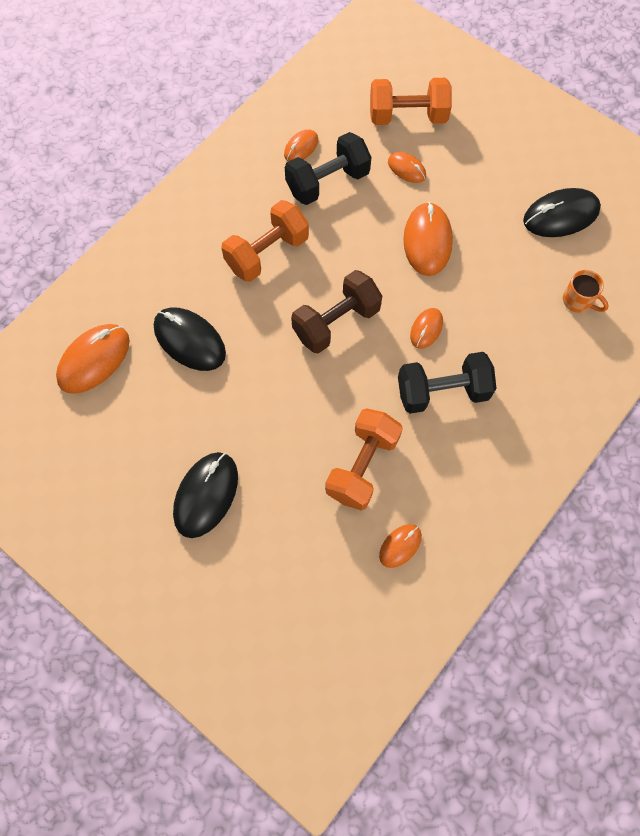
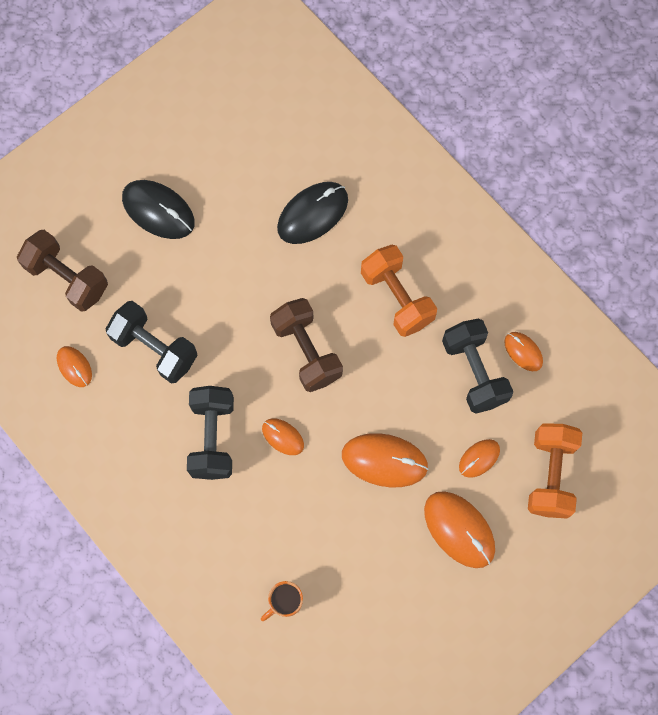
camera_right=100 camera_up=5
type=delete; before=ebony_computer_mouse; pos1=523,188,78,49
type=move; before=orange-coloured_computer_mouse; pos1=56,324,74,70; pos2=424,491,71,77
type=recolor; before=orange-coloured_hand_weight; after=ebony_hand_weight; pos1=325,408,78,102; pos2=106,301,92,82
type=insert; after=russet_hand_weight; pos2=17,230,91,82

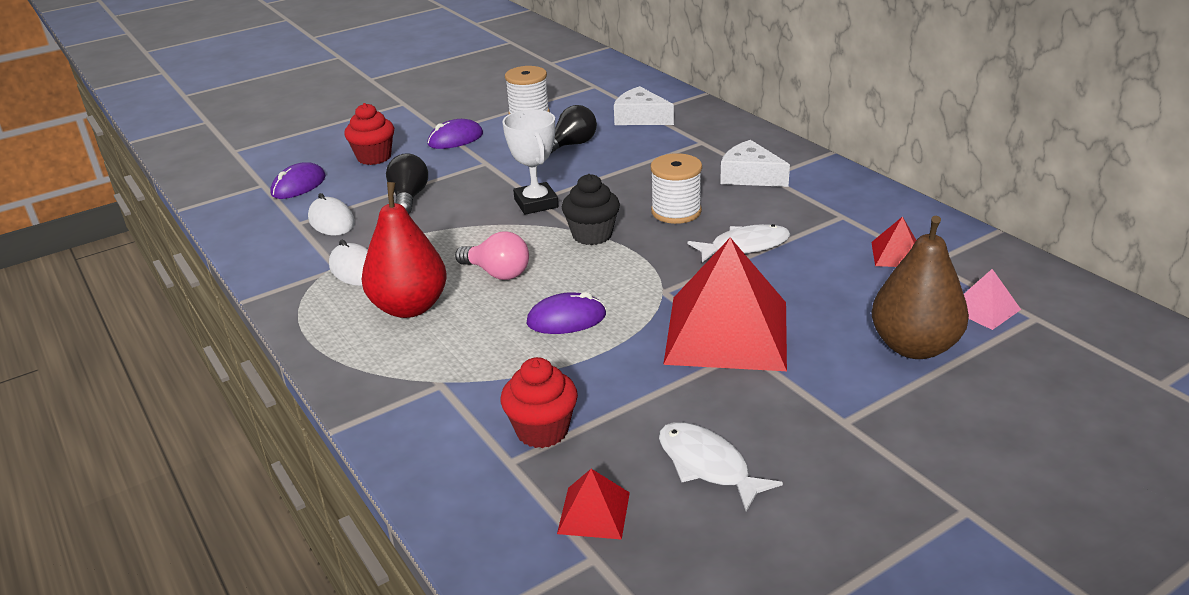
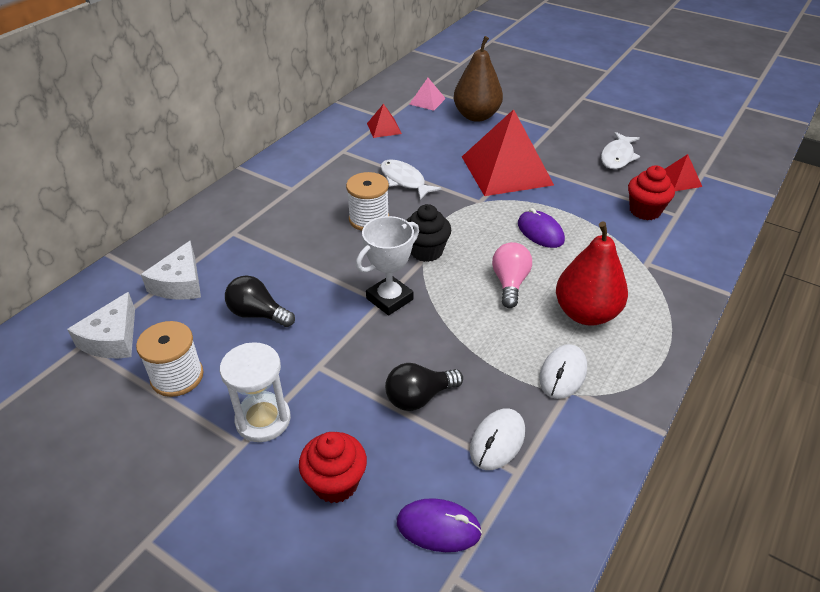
camera_right=-115 camera_up=10
type=replace; before=royal_purple_computer_mouse; after=snow-white_sandglass; pos1=427,119,56,30; pos2=220,342,71,100
type=move; before=snow-white_cheese_wedge; pos1=720,140,70,47; pos2=67,292,68,66

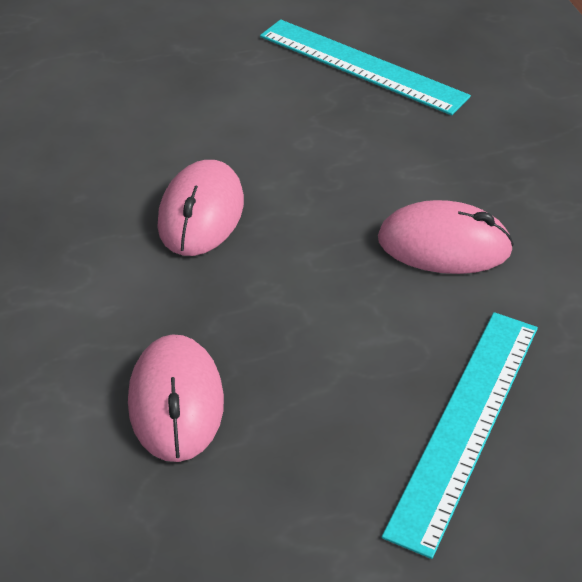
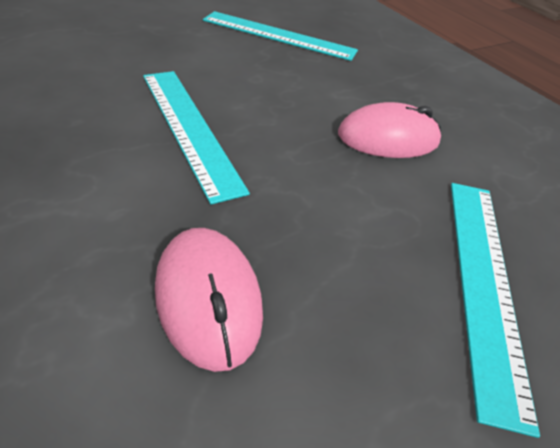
camera_right=-20 camera_up=0
type=replace; before=rosy_computer_mouse; after=aqua_measuring_stick; pos1=157,160,87,96; pos2=143,71,107,134

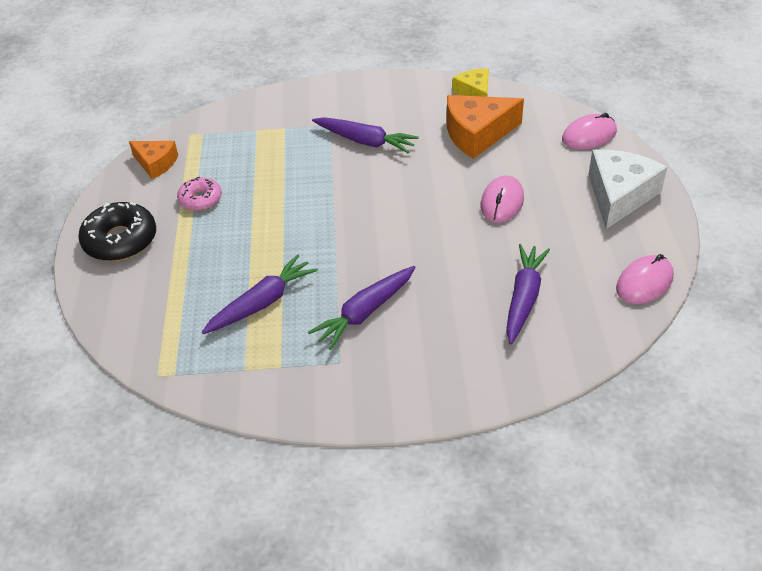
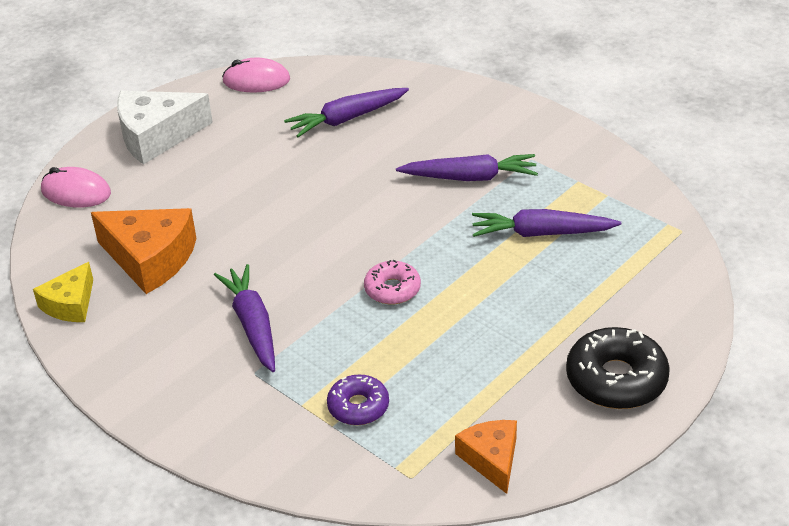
camera_right=-135 camera_up=-5
type=delete; before=rosy_computer_mouse; pos1=481,175,43,48
type=move; before=rosy_donut; pos1=177,177,45,34; pos2=364,260,57,45
type=insert; after=royal_purple_donut; pos2=327,374,62,51

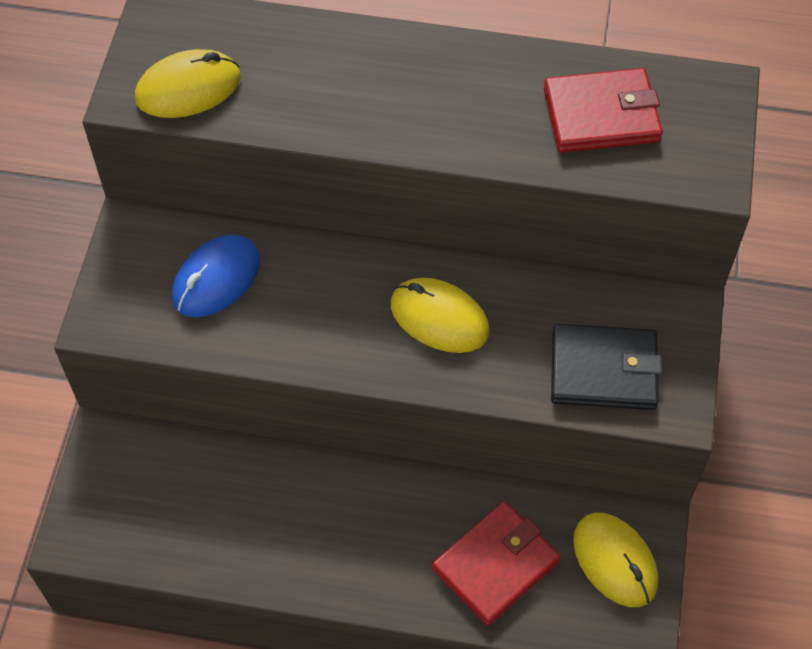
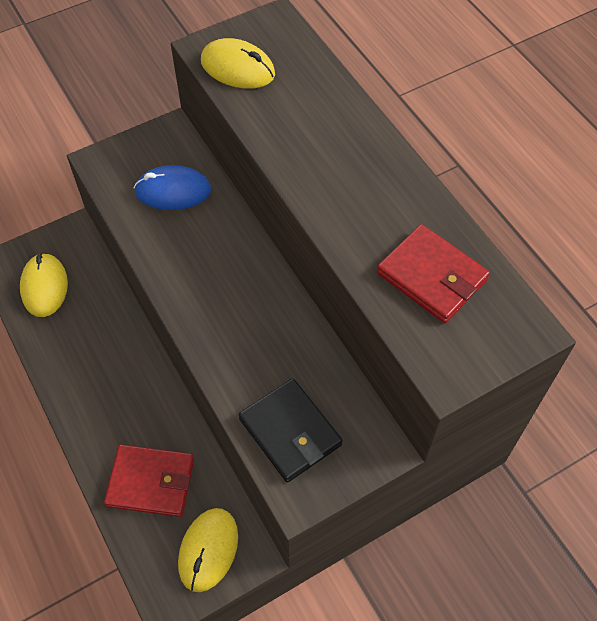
camera_right=50 camera_up=0
type=move; before=golden_computer_mouse; pos1=391,278,98,75; pos2=20,253,48,64

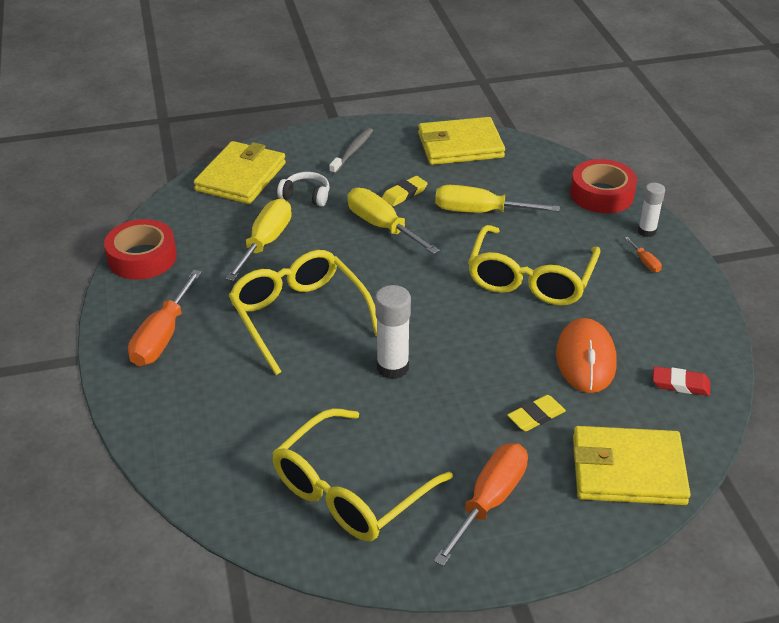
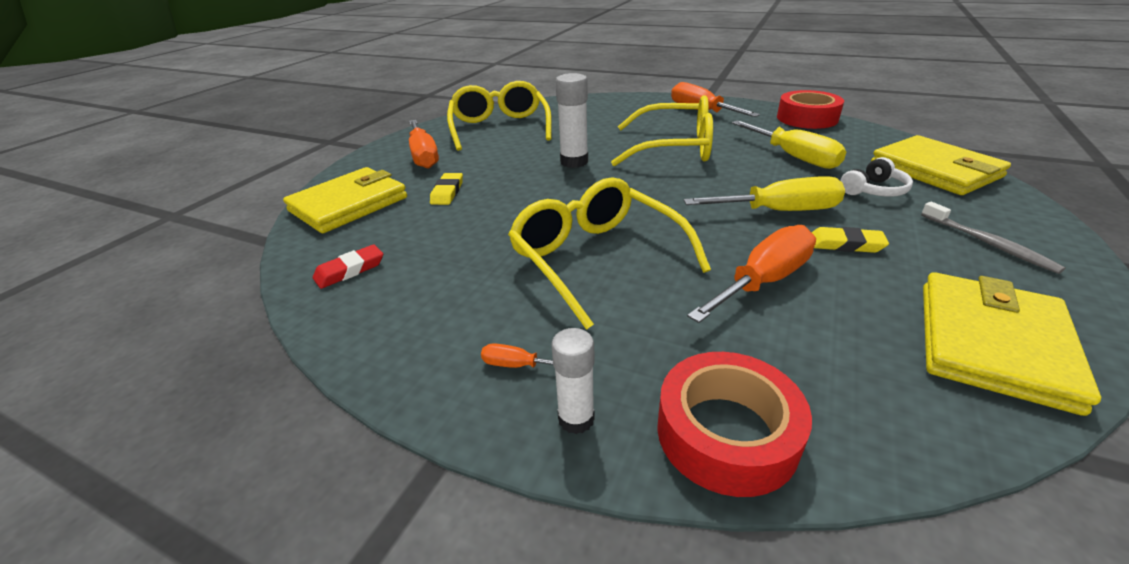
camera_right=130 camera_up=-5
type=rotate; before=golden_eraser; pos1=382,176,46,31; pos2=811,227,78,26; turn=-75
type=recolor; before=golden_hand_screwdriver; after=orange-coloured_hand_screwdriver; pos1=435,185,125,28; pos2=687,225,129,98
type=delete; before=orange-coloured_computer_mouse; pos1=556,318,61,75

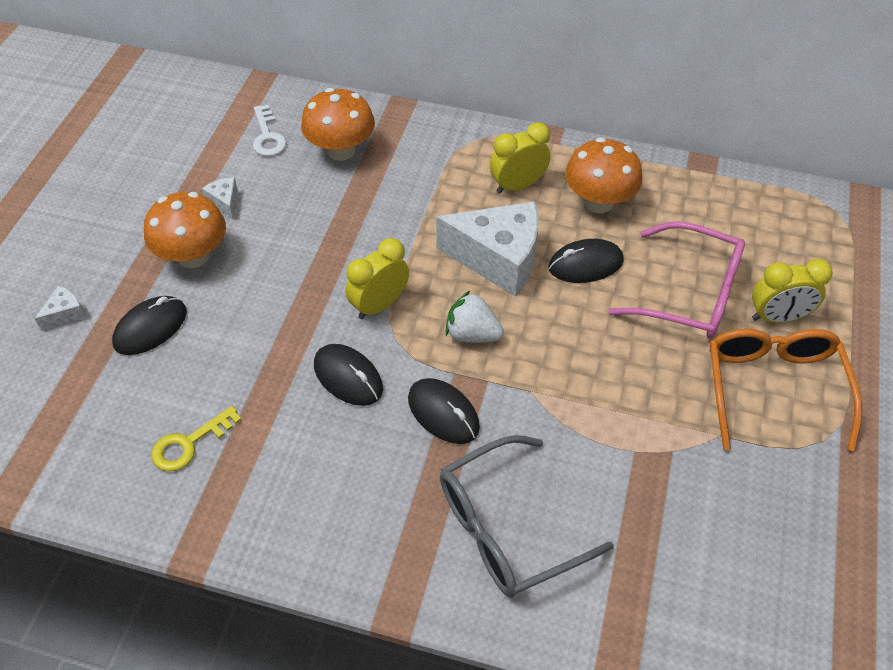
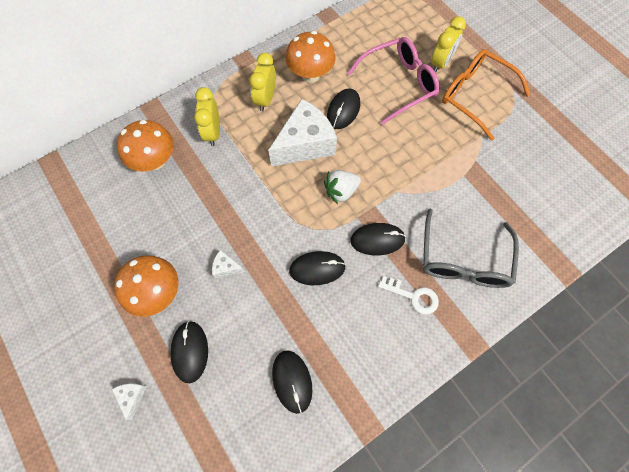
camera_right=-50 camera_up=15
type=move; before=snow-white_door_key; pos1=253,105,34,51; pos2=378,276,61,38
type=move; before=snow-white_cheese_wedge; pos1=202,177,36,42; pos2=212,250,33,28
type=move; before=golden_bedside_clock; pos1=346,238,63,81; pos2=194,87,26,59
type=replace; before=golden_door_key; after=ebony_computer_mouse; pos1=152,406,89,65; pos2=272,351,40,63

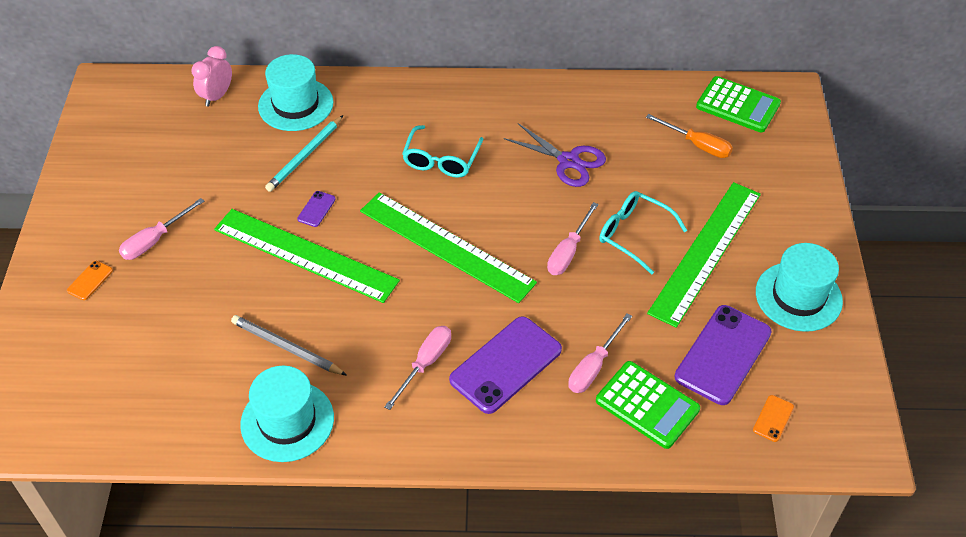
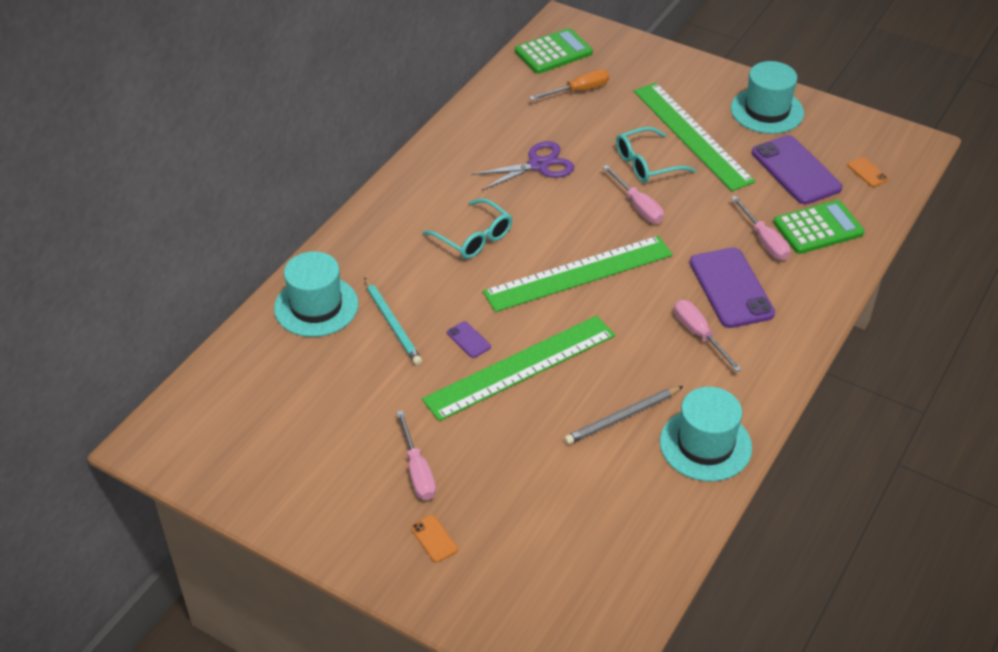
camera_right=-60 camera_up=-5
type=delete; before=rosy_bedside_clock; pos1=191,46,41,61

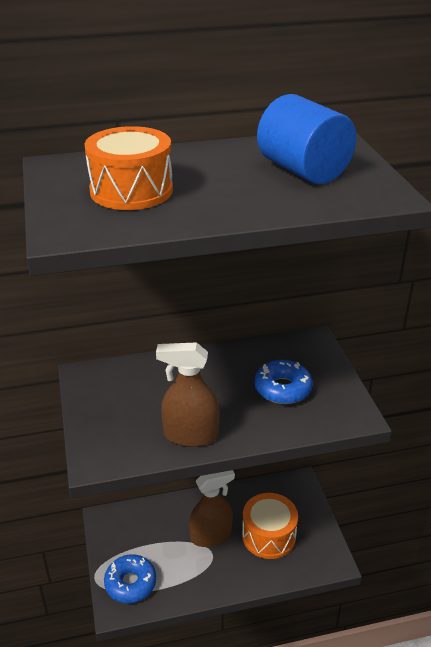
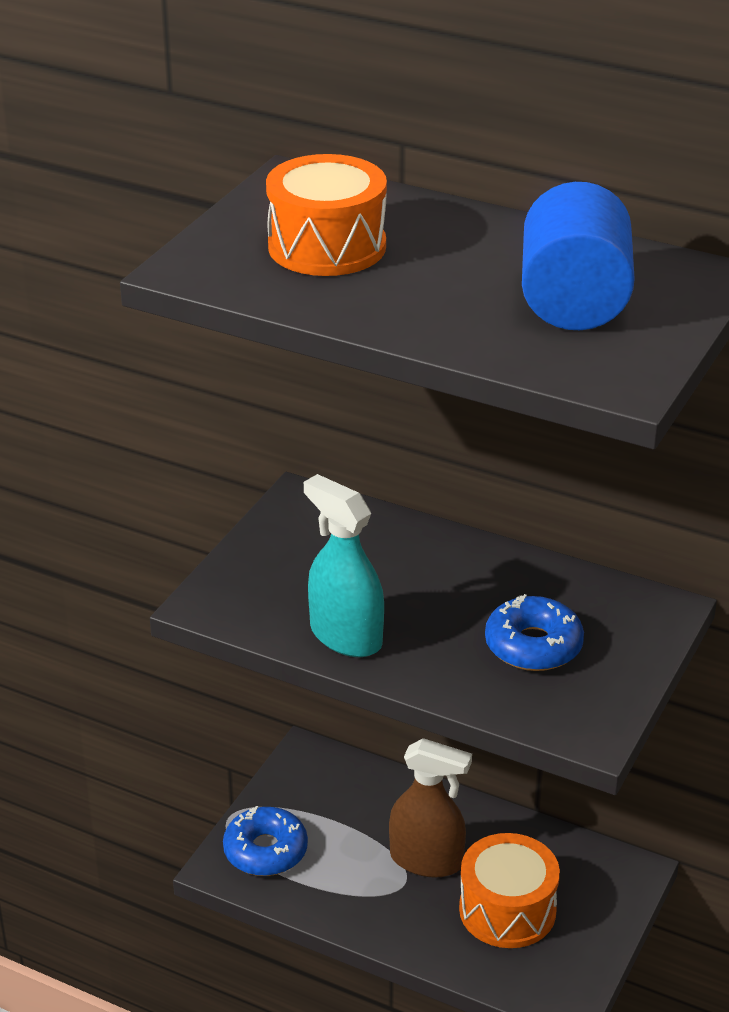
camera_right=40 camera_up=0
type=recolor; before=russet_sprayer; after=aqua_sprayer; pos1=156,342,64,105; pos2=304,474,80,183

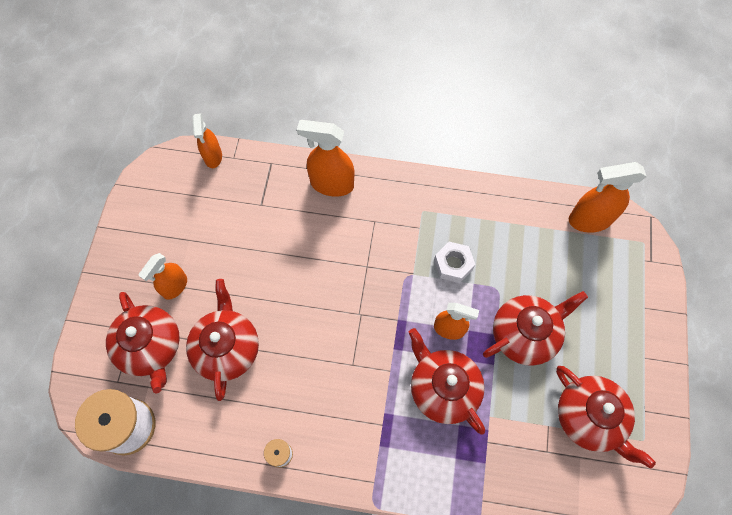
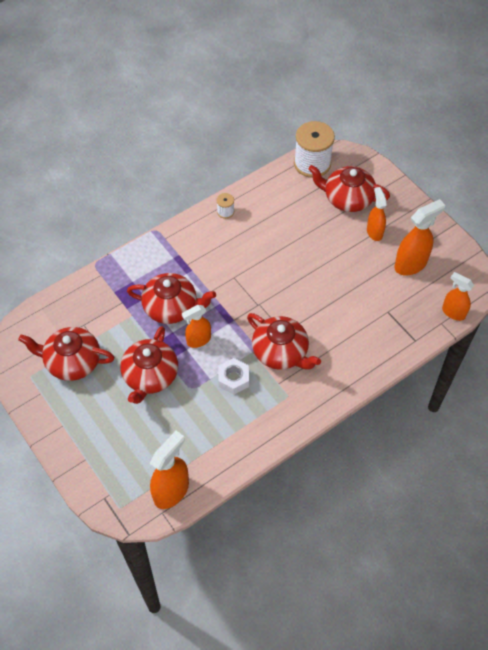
camera_right=135 camera_up=-10
type=move; before=orange-coloured_sprayer; pos1=297,120,57,76; pos2=394,199,51,76
type=move; before=red_tea_pot; pos1=186,279,73,122; pos2=247,313,74,57

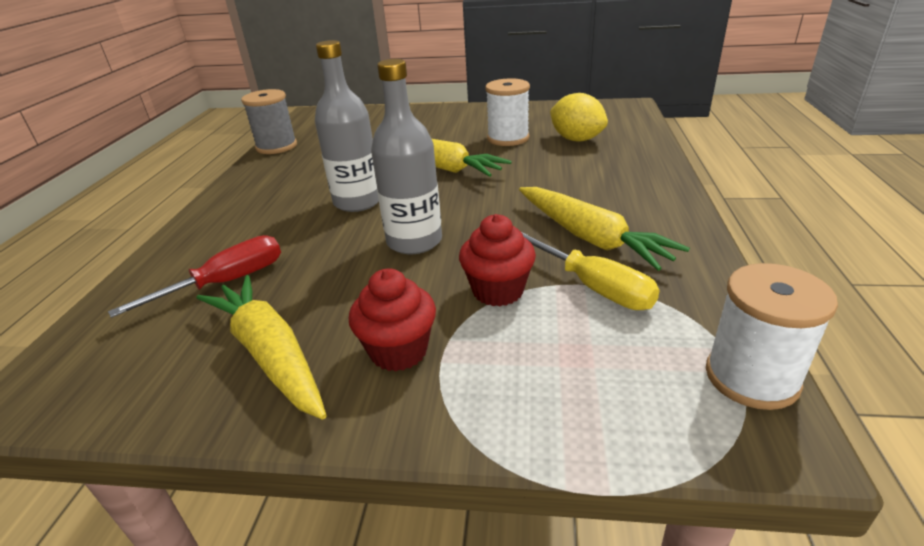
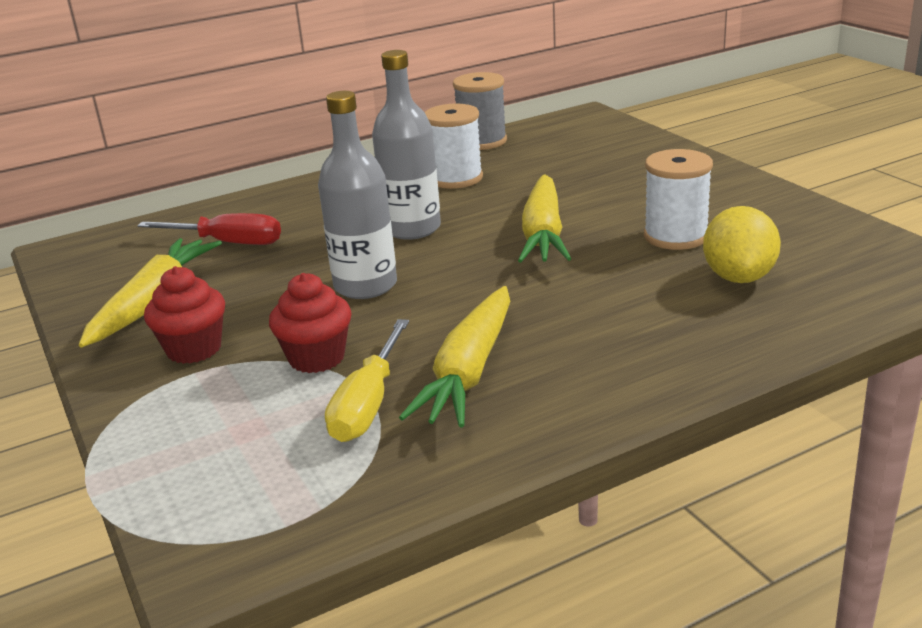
camera_right=55 camera_up=-5
type=move; before=snow-white_reel_of_thread; pos1=706,263,132,147; pos2=425,103,58,86

